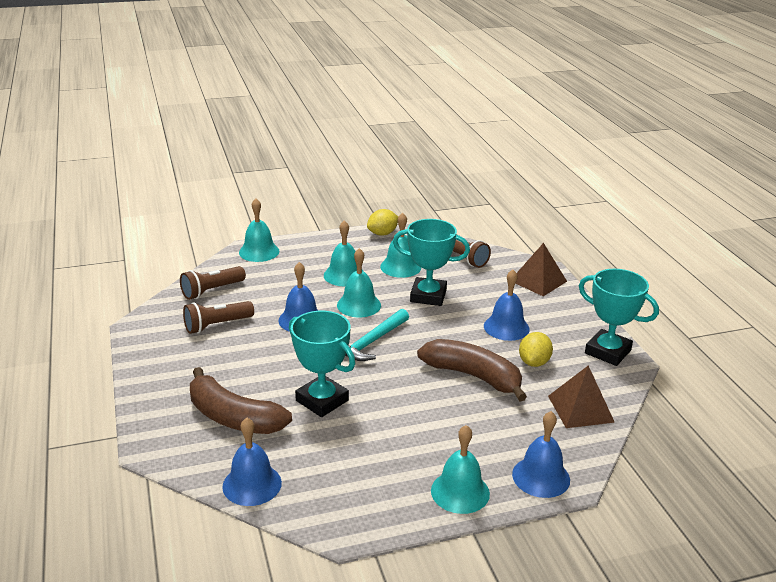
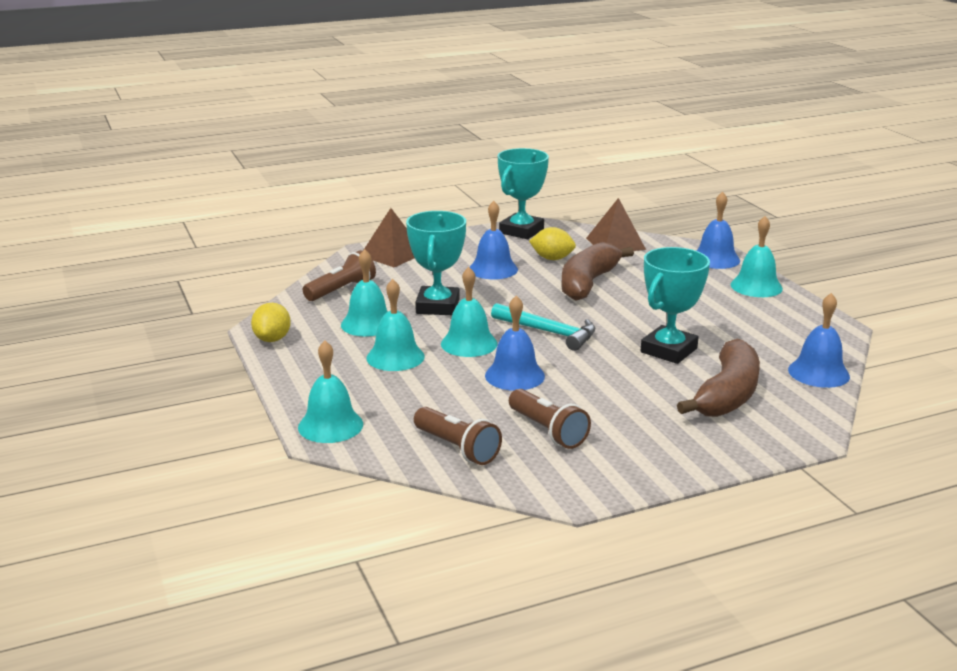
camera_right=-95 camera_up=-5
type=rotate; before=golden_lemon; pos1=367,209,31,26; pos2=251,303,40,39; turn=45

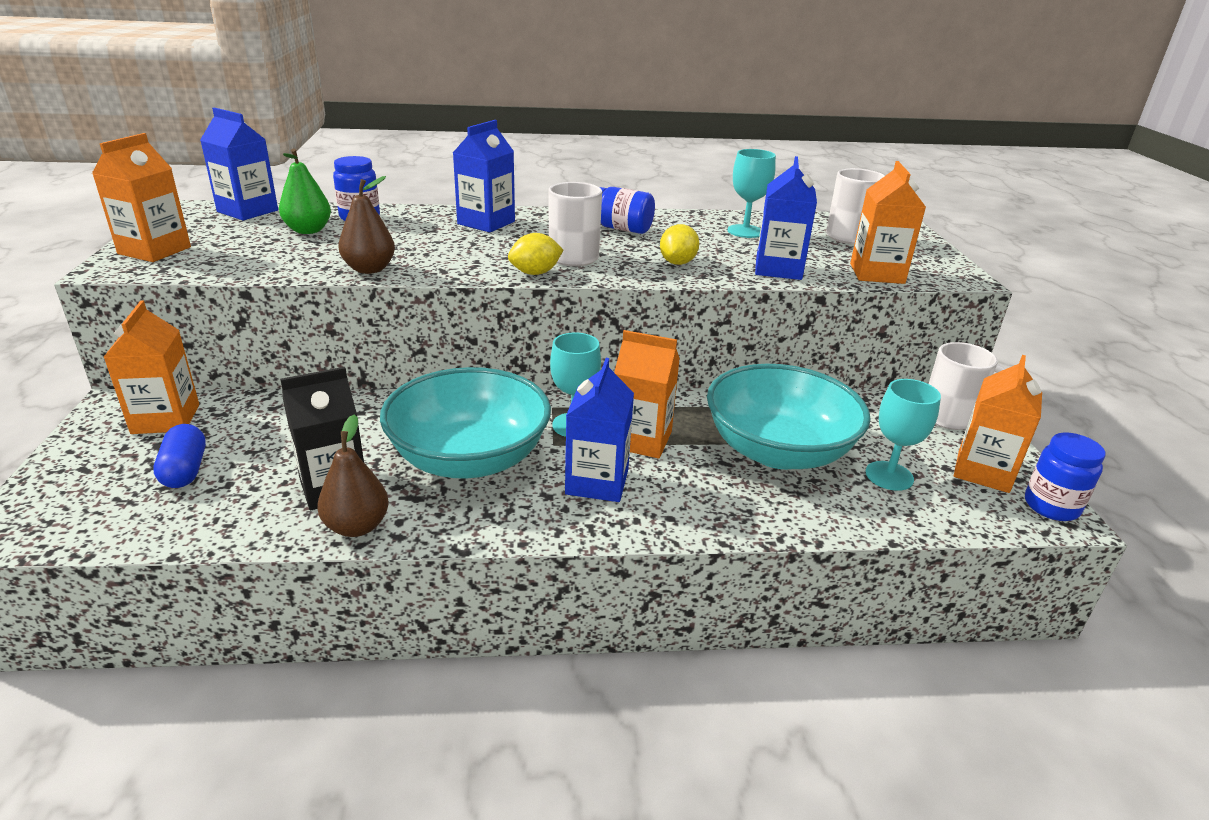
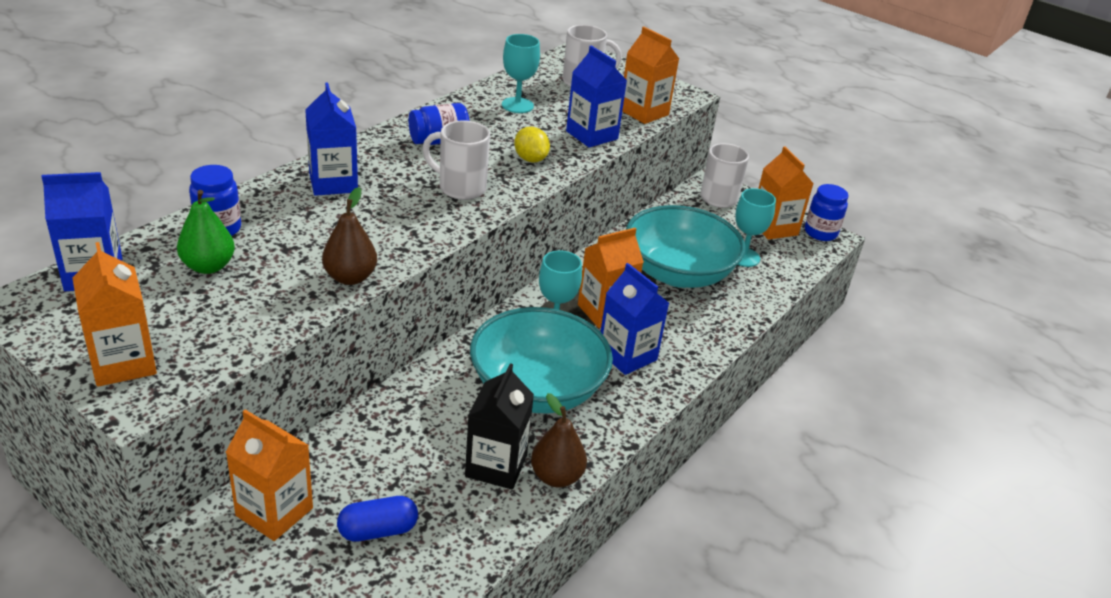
camera_right=-50 camera_up=5
type=delete; before=golden_lemon; pos1=508,233,55,42
type=rotate; before=blue_capsule; pos1=153,424,53,64; pos2=337,496,81,46; turn=-45

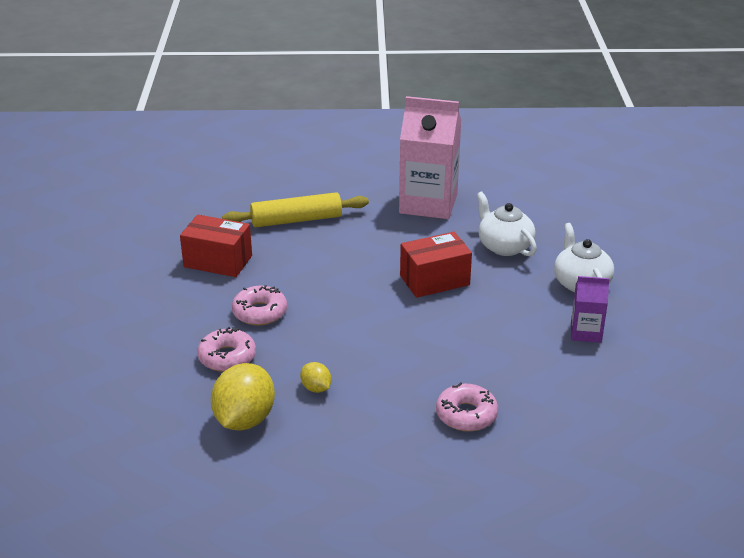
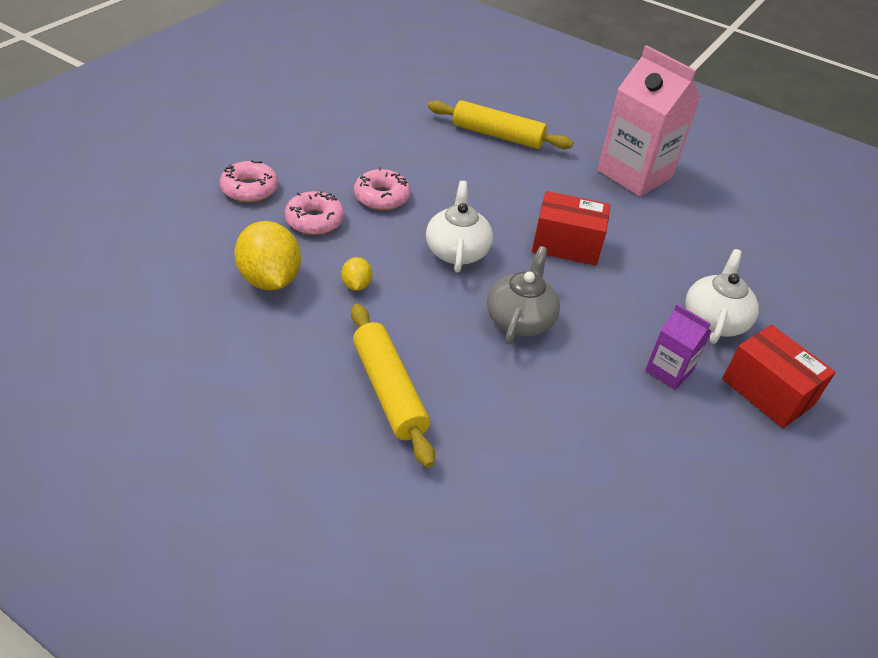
camera_right=30 camera_up=10
type=move; before=snow-white_tea_pot; pos1=476,191,61,65; pos2=426,181,67,92
type=move; before=red_package; pos1=180,215,72,62; pos2=722,325,114,103
type=rotate; before=golden_lemon; pos1=211,363,64,68; pos2=234,221,67,70; turn=-75
type=move; before=rosy_donut; pos1=436,382,62,50; pos2=220,160,58,42
type=insert; after=ash-grey_tea_pot; pos2=487,246,73,99
type=insert; after=golden_dough_roller; pos2=351,304,84,164

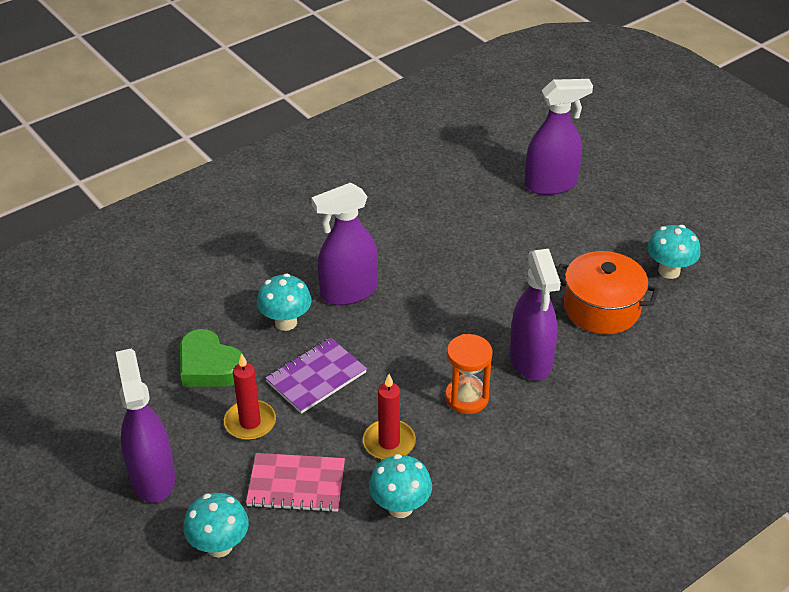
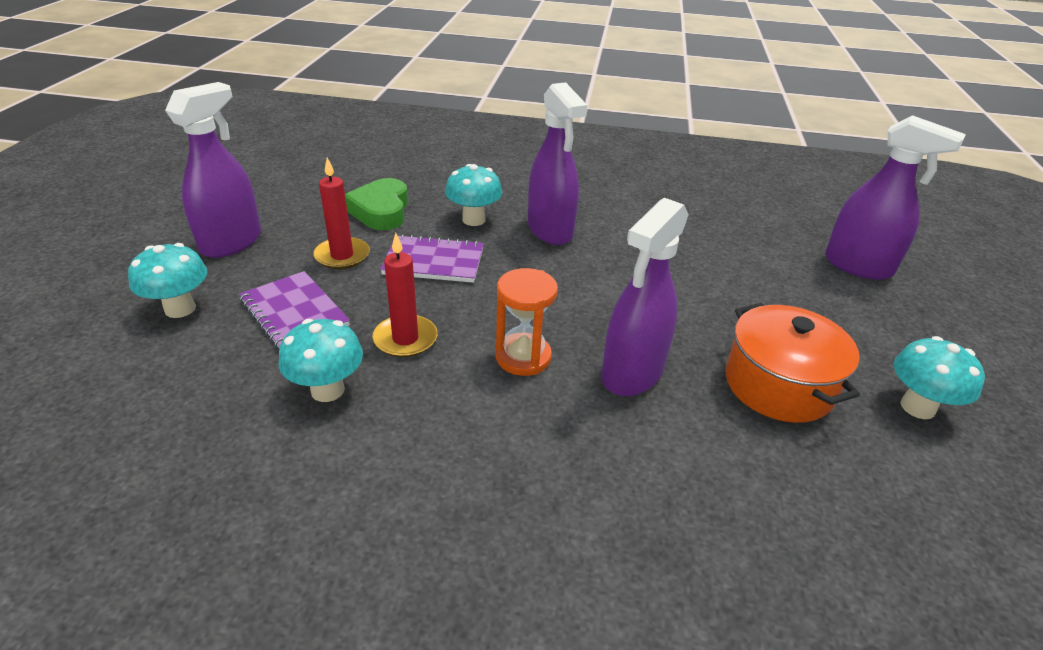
camera_right=45 camera_up=-5
type=rotate; before=royal_purple_sprayer; pos1=311,182,67,123; pos2=528,82,59,163; turn=-135
type=recolor; before=rosy_notebook; after=royal_purple_notebook; pos1=246,453,99,60; pos2=239,271,111,78

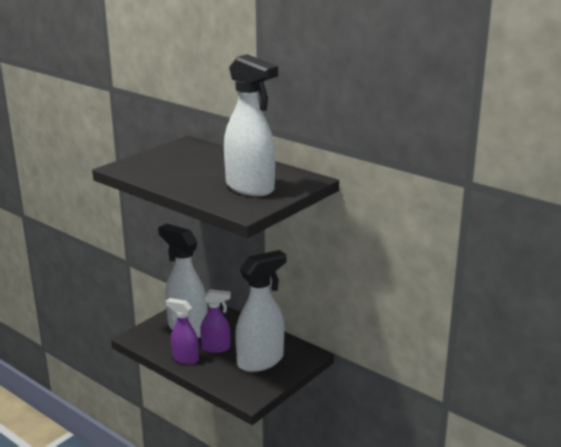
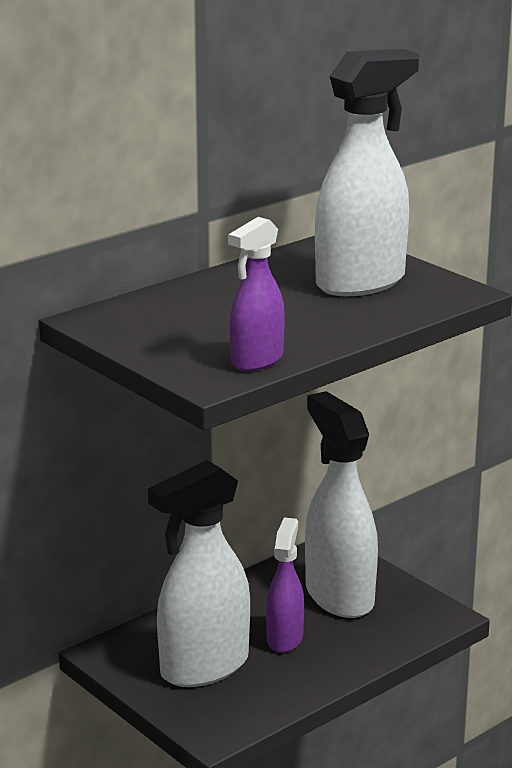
camera_right=-80 camera_up=0
type=move; before=royal_purple_sprayer; pos1=166,298,33,67; pos2=228,217,57,154

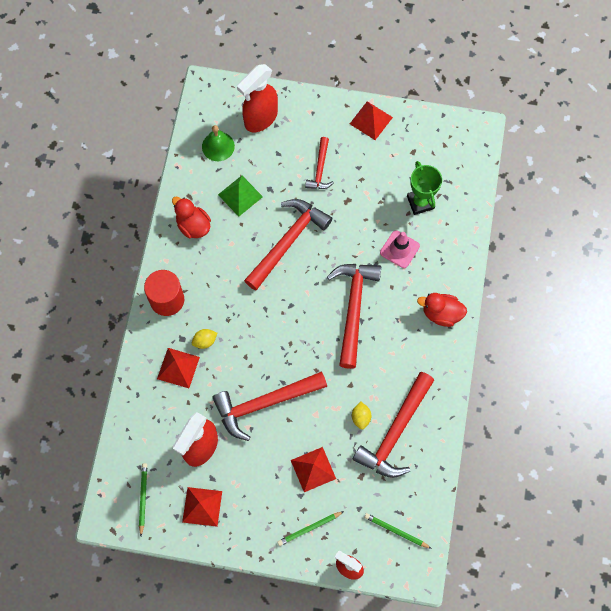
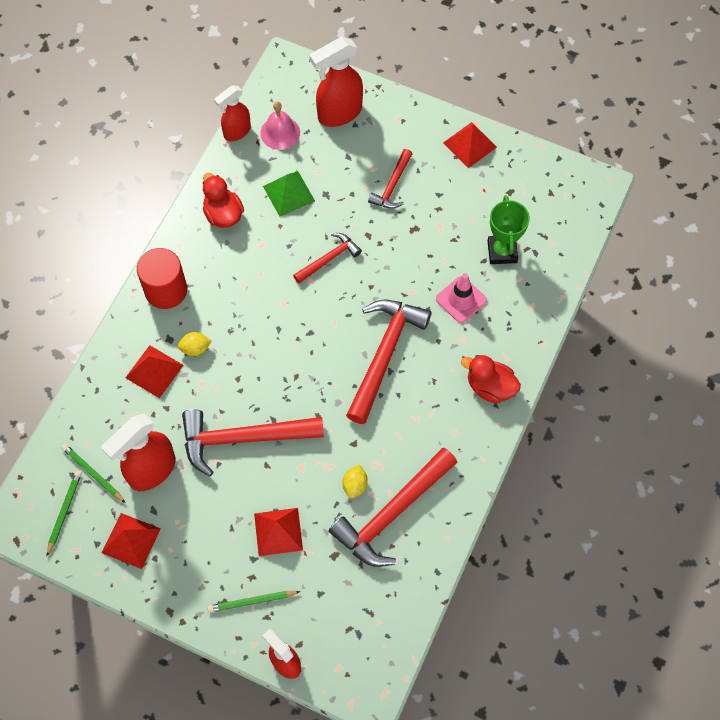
camera_right=15 camera_up=-5
type=recolor; before=leaf-green_hand_bell; after=rosy_hand_bell; pos1=202,125,33,36; pos2=260,101,40,49
type=resize; before=red_carpenter's_hammer; pos1=244,199,88,91; pos2=293,233,69,50; scale=0.54
type=move; before=leaf-green_pencil; pos1=364,513,68,36; pos2=62,444,64,59
type=insert; after=red_sprayer; pos2=214,85,37,56

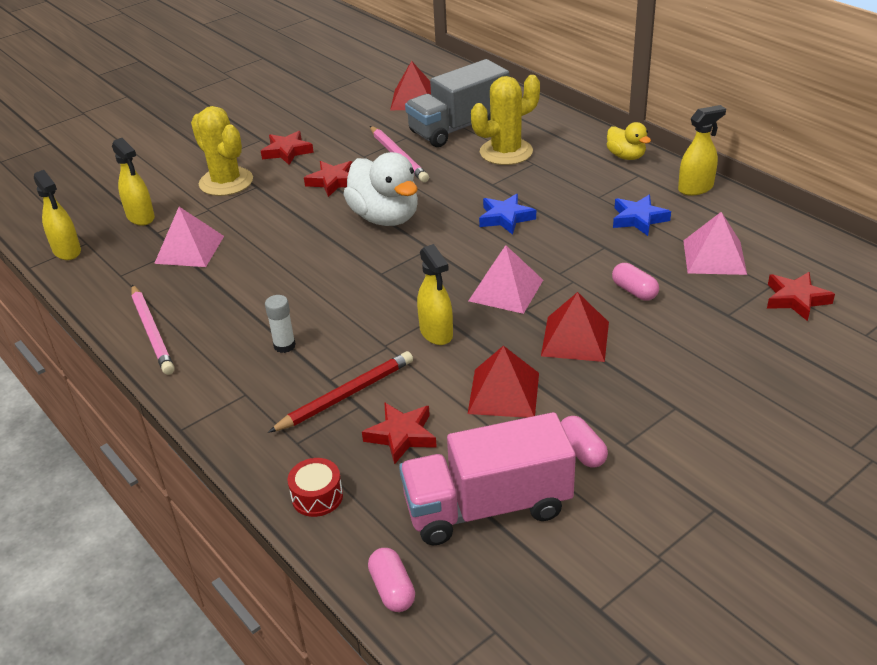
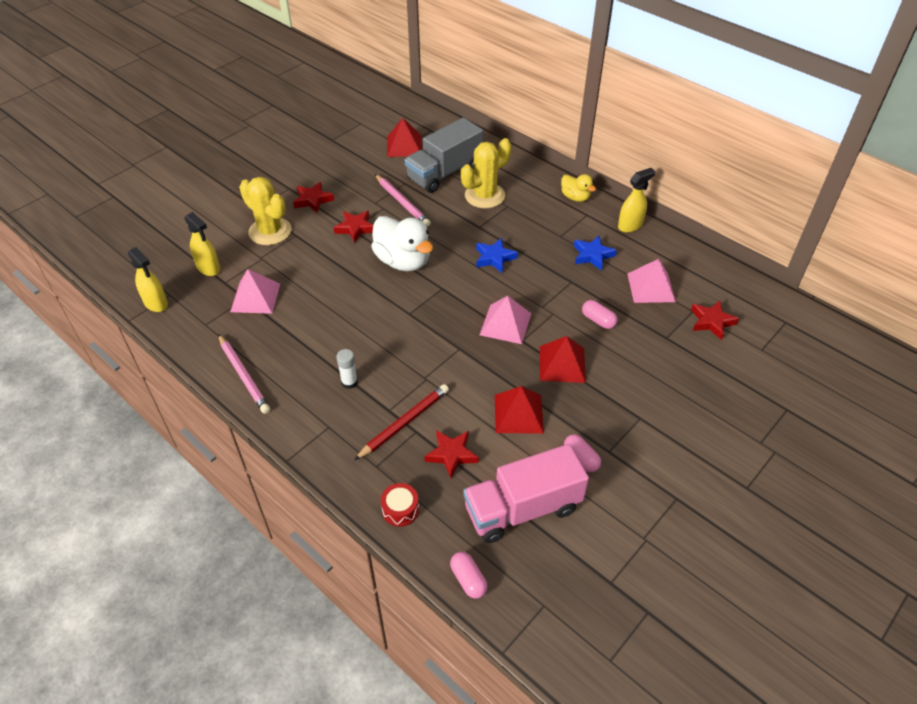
camera_right=-10 camera_up=10
type=delete; before=golden_sprayer; pos1=417,244,36,101

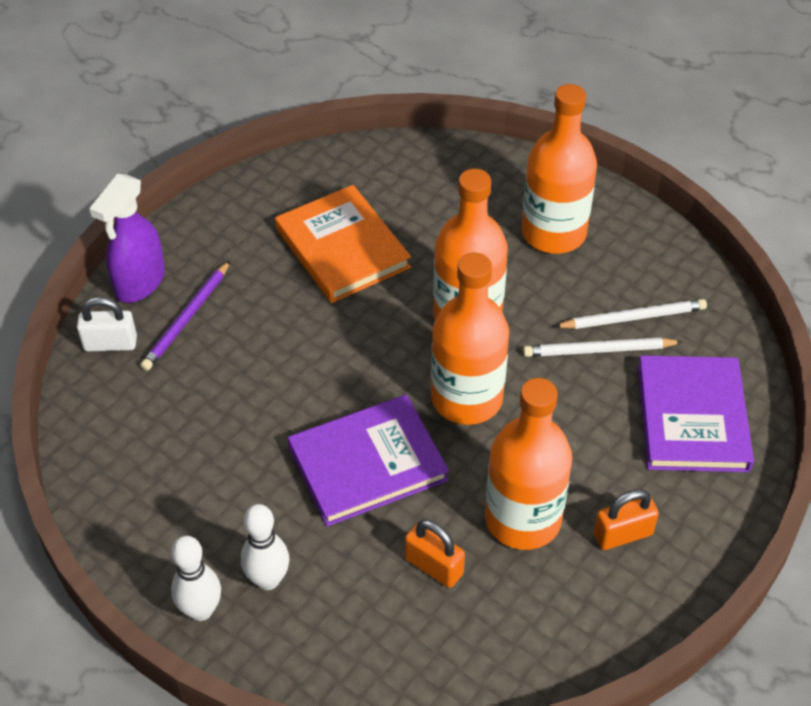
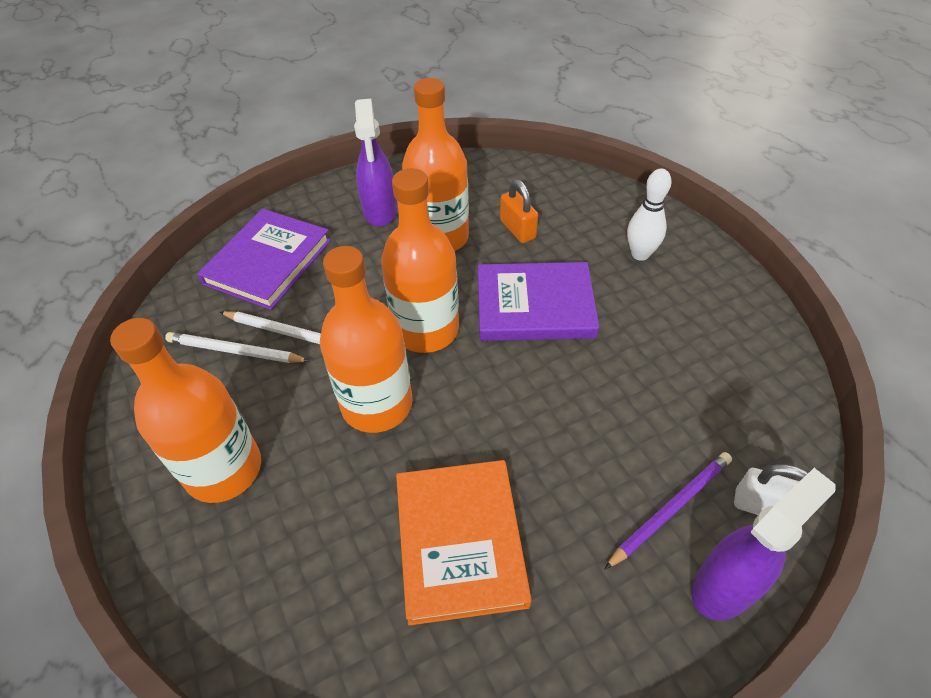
camera_right=-155 camera_up=0
type=replace; before=orange-coloured_padlock; after=royal_purple_sprayer; pos1=594,489,65,61; pos2=354,99,43,128
type=delete; before=snow-white_tenpin; pos1=171,536,50,85

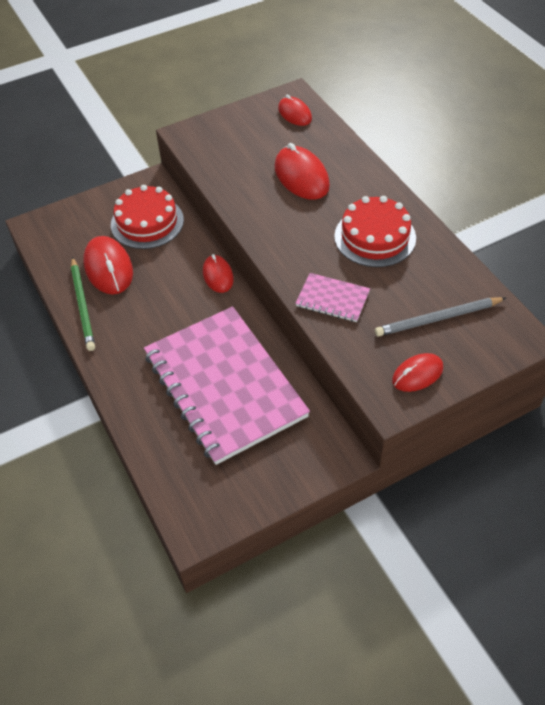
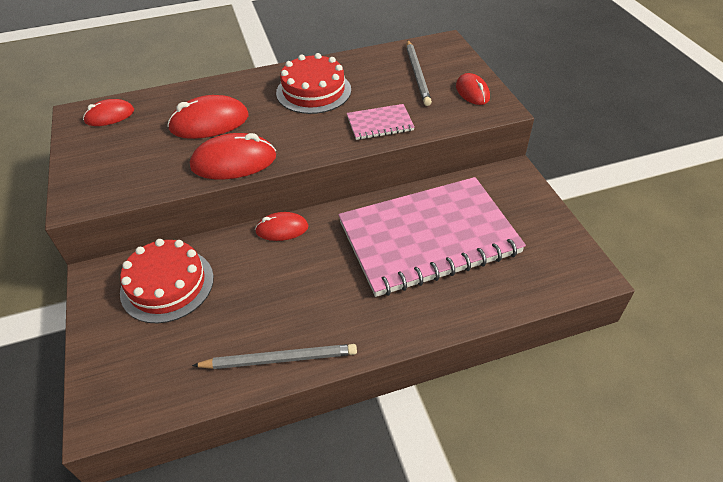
camera_right=-80 camera_up=-5
type=move; before=red_computer_mouse; pos1=83,236,50,58; pos2=190,133,86,46
type=recolor; before=leaf-green_pencil; after=ash-grey_pencil; pos1=71,257,24,94; pos2=192,344,165,25
type=rotate; before=rosy_notebook; pos1=295,273,75,49; pos2=347,104,68,36; turn=45

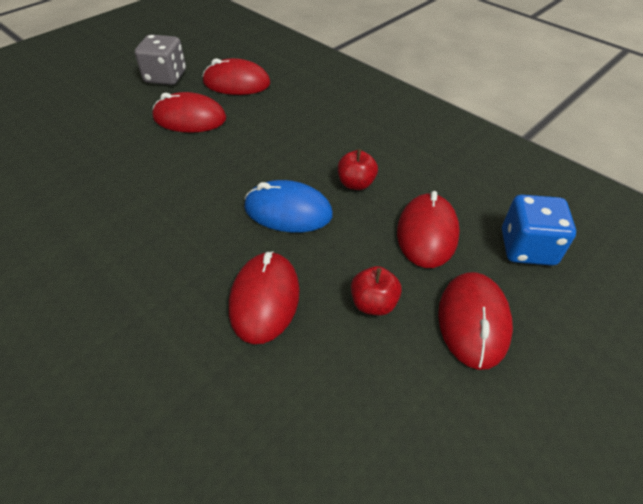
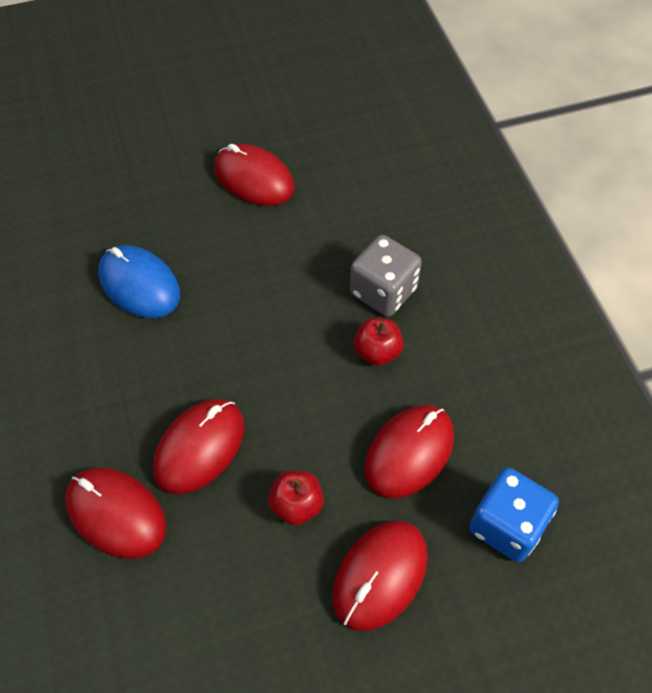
camera_right=30 camera_up=10
type=move; before=ash-grey_die; pos1=135,34,51,51; pos2=350,235,72,82
type=move; before=red_computer_mouse; pos1=203,58,67,37; pos2=65,468,101,91
type=move; before=blue_computer_mouse; pos1=244,180,89,53; pos2=98,245,82,73

